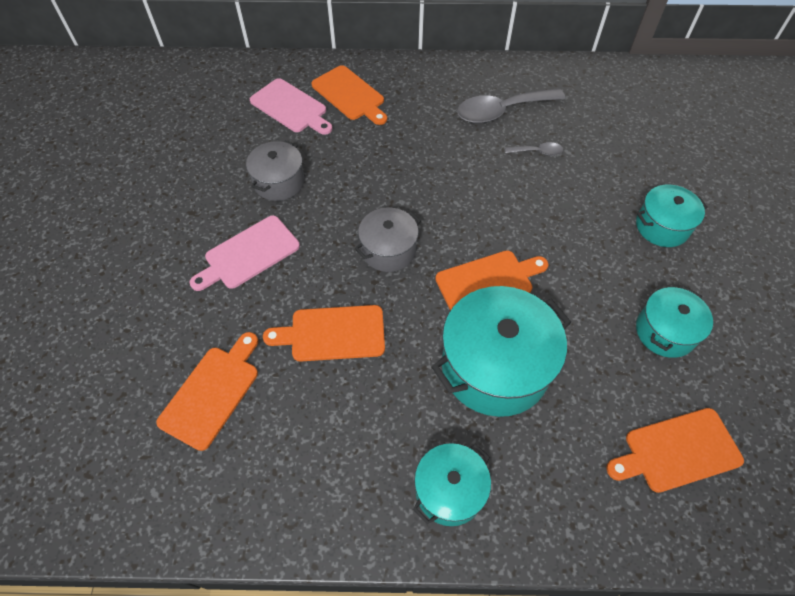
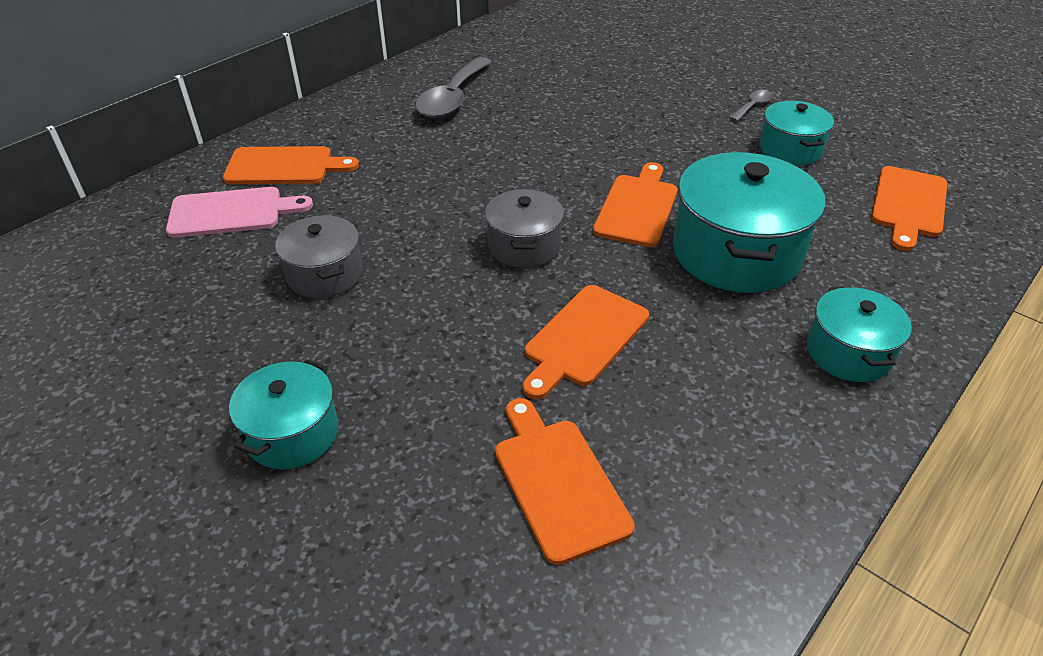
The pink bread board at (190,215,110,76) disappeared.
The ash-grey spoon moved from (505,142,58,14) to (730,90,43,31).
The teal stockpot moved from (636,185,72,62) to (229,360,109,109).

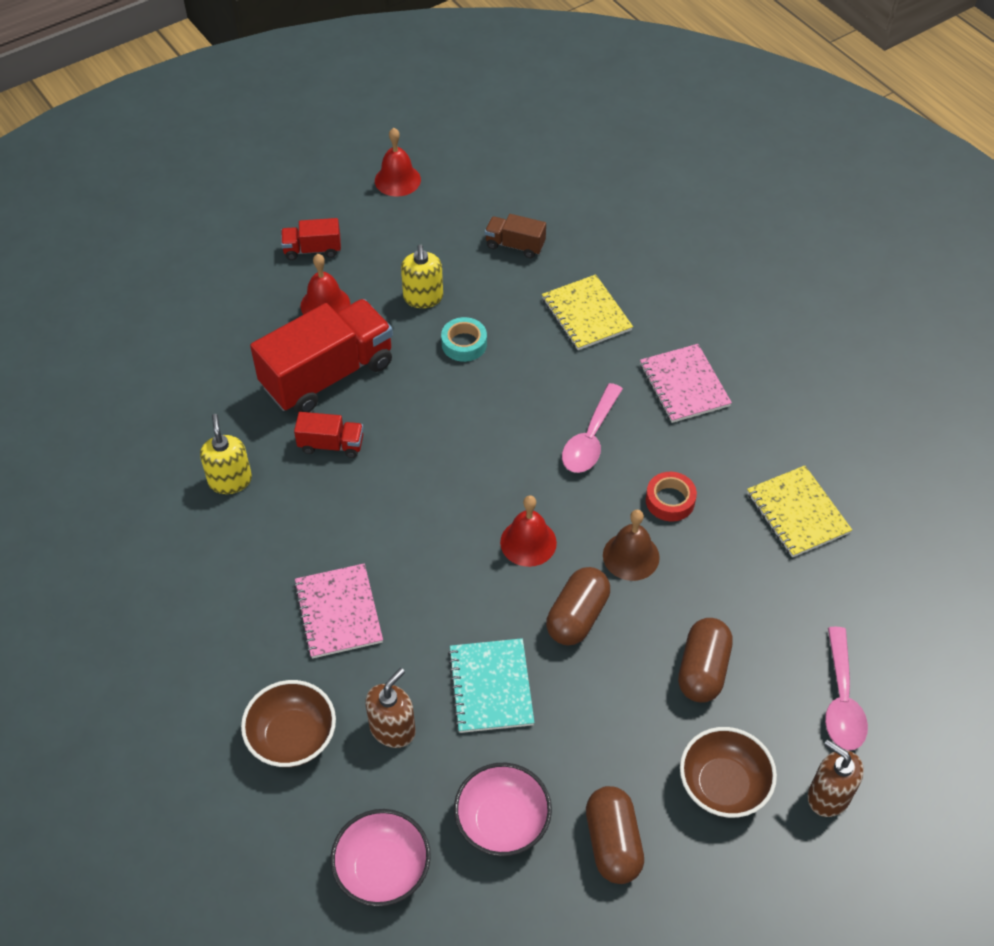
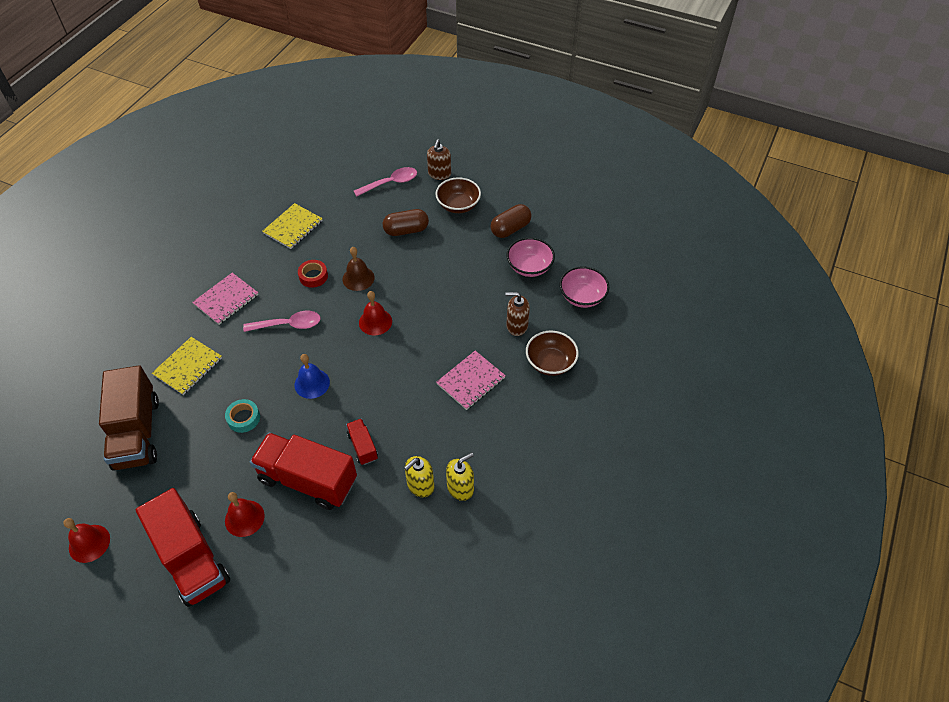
The teal notebook at (448,638,87,95) disappeared.
The dark brown capsule at (546,567,64,78) disappeared.
The royal blue school bell at (295,354,35,45) appeared.
The yellow soap dispenser moved from (401,244,42,64) to (446,452,28,49).
The red truck at (281,218,60,42) changed to 2.12 times the size.
The dark brown truck at (485,214,61,44) changed to 2.12 times the size.

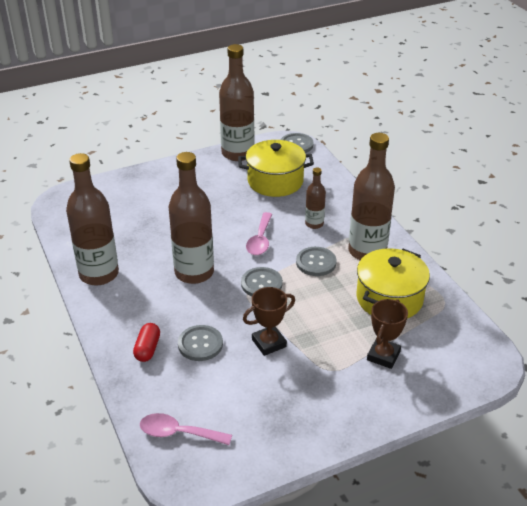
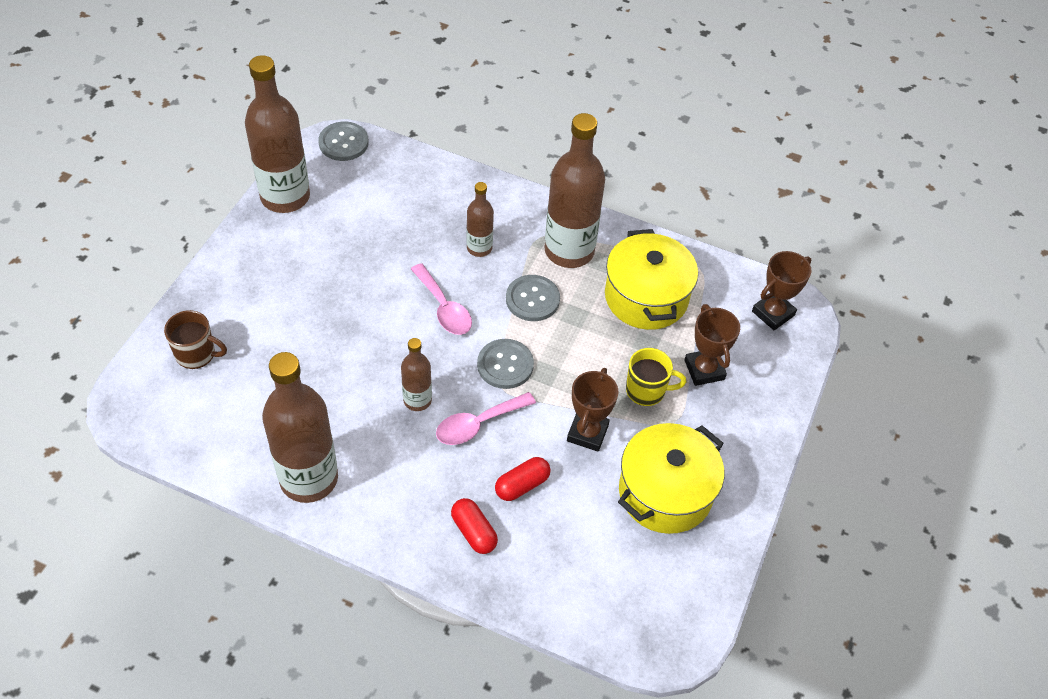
The dark brown mug at (164,310,63,59) appeared.
The yellow mug at (626,348,60,58) appeared.
The dark brown prize cup at (752,251,60,79) appeared.
The pink spoon moved from (140,413,92,32) to (436,392,100,53).
The yellow stockpot moved from (238,140,76,57) to (618,423,106,111).
The ash-grey button at (178,325,45,36) was replaced by the red capsule at (495,457,56,44).
The dark brown drink bottle at (169,152,45,132) changed to 0.51 times the size.

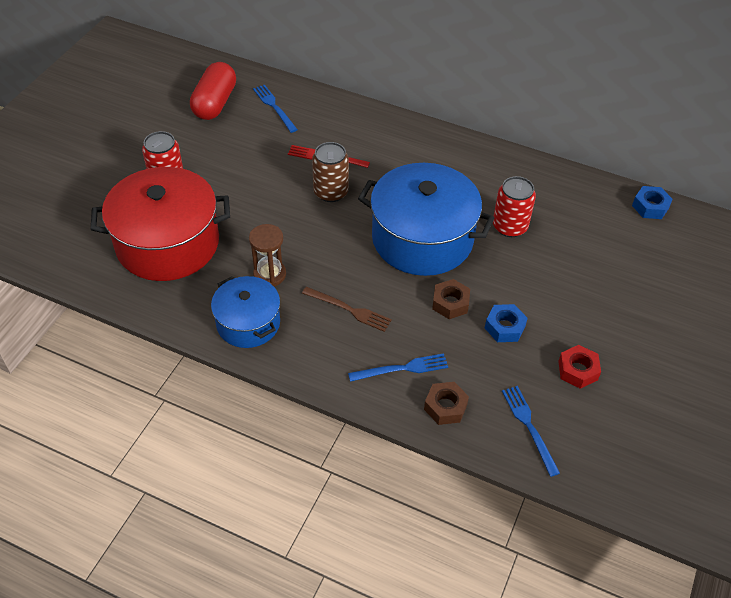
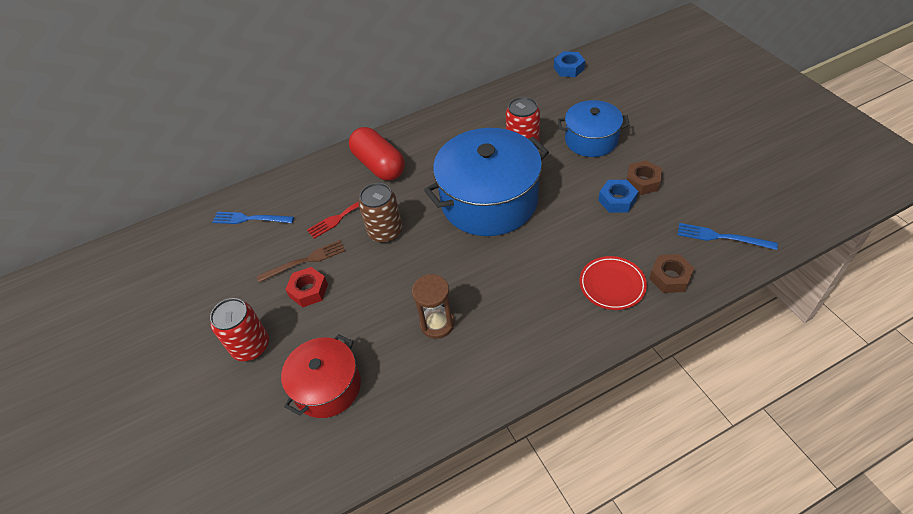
The red capsule moved from (190,62,46,58) to (349,127,56,54).
The royal blue stockpot moved from (211,276,69,72) to (558,100,72,57).
The dark brown dinner fork moved from (302,287,90,45) to (257,240,88,42).
The dark brown nut moved from (432,279,38,40) to (627,160,35,35).
The red nut moved from (558,345,43,44) to (285,267,43,40).
The royal blue dinner fork at (348,353,100,29) was replaced by the red flat dish at (579,256,68,54).
The red stockpot at (90,167,140,114) changed to 0.58 times the size.

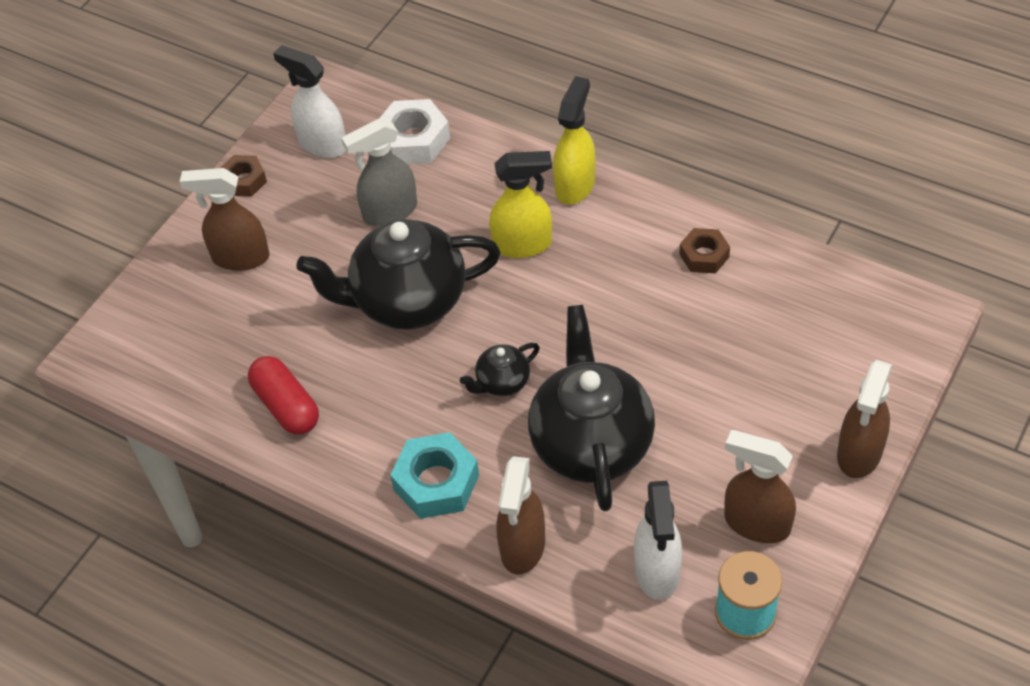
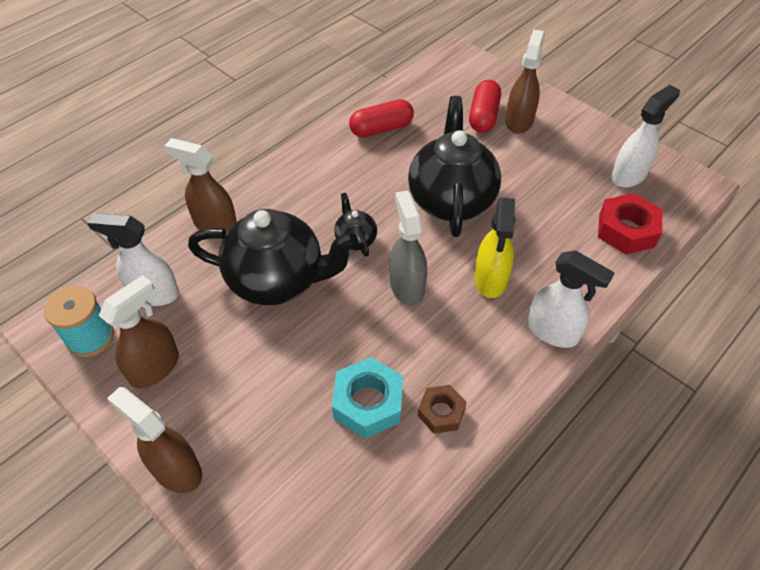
The dark brown nut at (220,155,47,42) disappeared.
The red capsule at (469,80,32,52) appeared.
The ash-grey spray cleaner moved from (341,118,76,109) to (389,190,38,115).
The teal nut moved from (390,432,89,87) to (332,357,71,81).
The white nut at (380,99,70,65) became the red nut at (598,193,64,61).
The yellow spray cleaner at (553,76,43,129) became the white spray cleaner at (527,250,88,98).

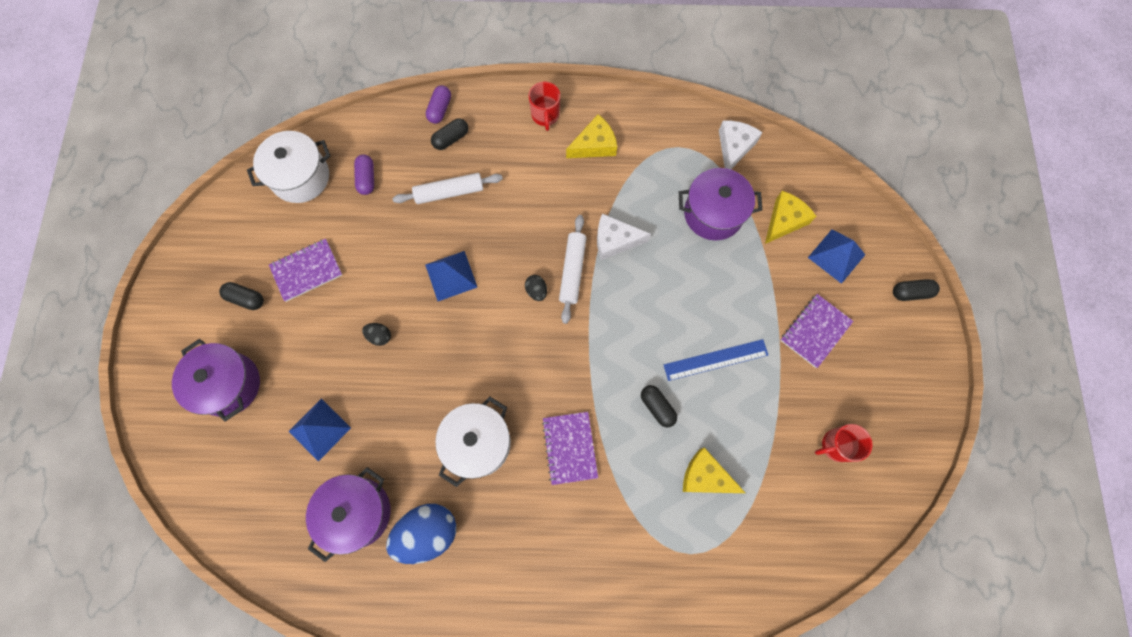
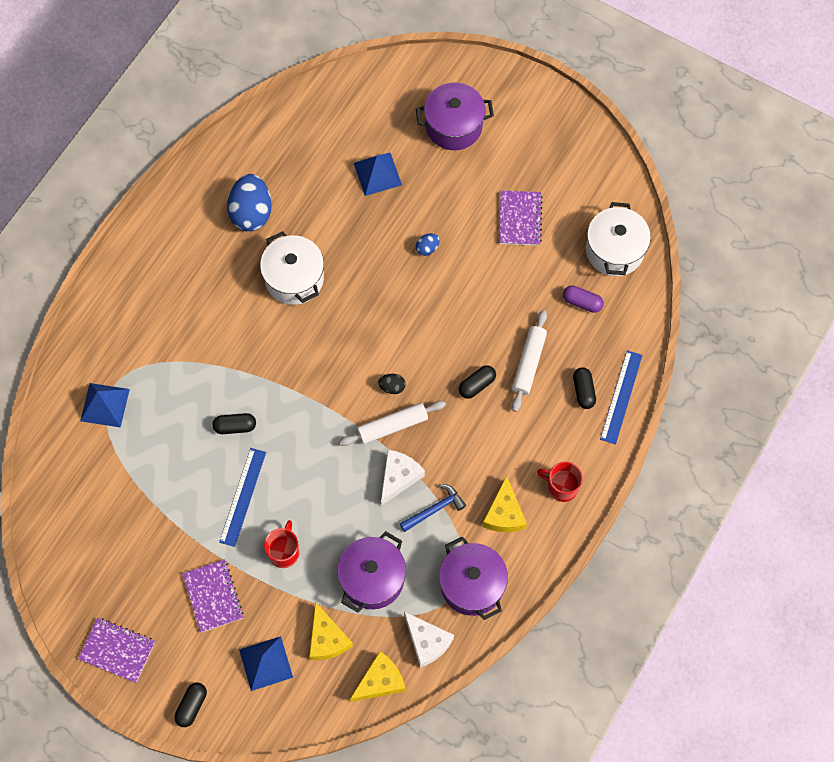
The royal blue hammer at (400,484,66,48) appeared.
The black capsule moved from (219,282,45,28) to (459,365,37,34).
The royal purple stockpot moved from (306,467,85,95) to (439,536,69,84).
The royal blue solid pyramid moved from (425,251,52,50) to (80,383,50,45).
The royal purple notebook moved from (542,412,56,73) to (78,618,77,65).
The yellow cheese moved from (683,447,62,46) to (350,651,56,51).
The red mug moved from (815,424,58,38) to (264,520,35,48).
The royal purple capsule at (426,85,25,39) was replaced by the royal blue straightedge at (600,350,43,94).
The black egg at (362,323,29,23) became the royal blue egg at (415,233,25,23).
The white pastry roller at (559,215,27,109) turned 60 degrees counterclockwise.

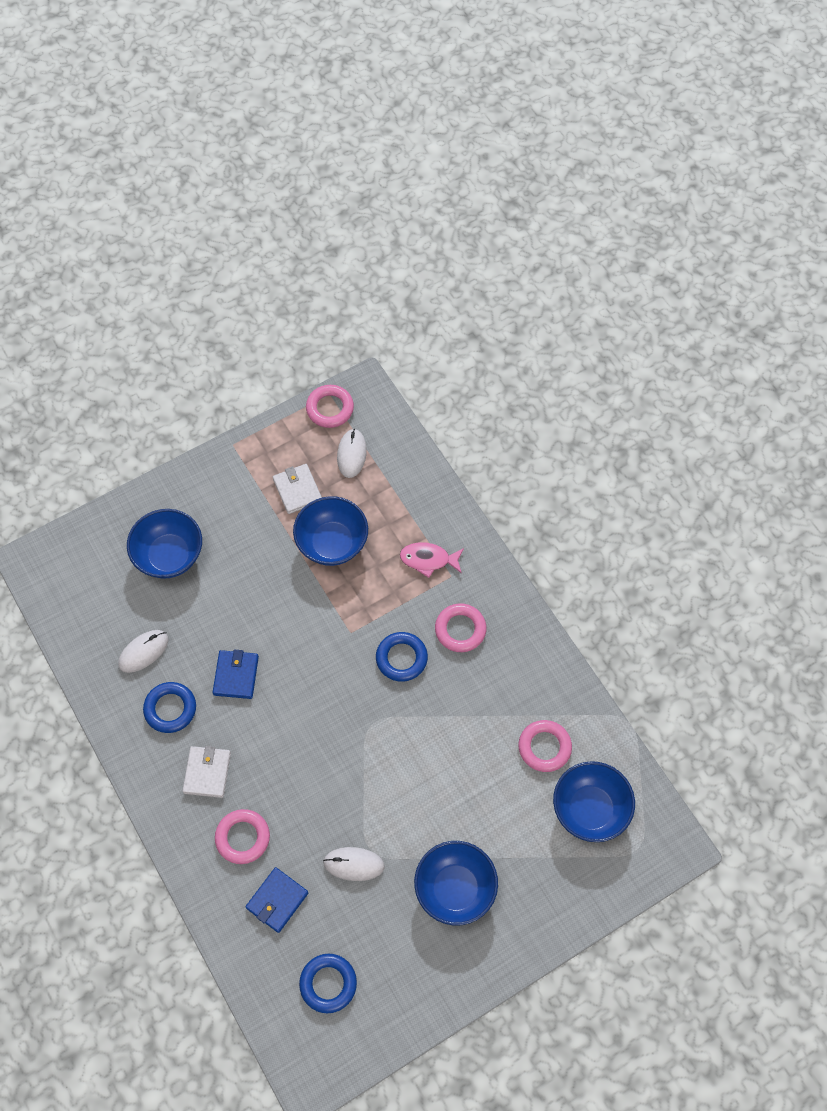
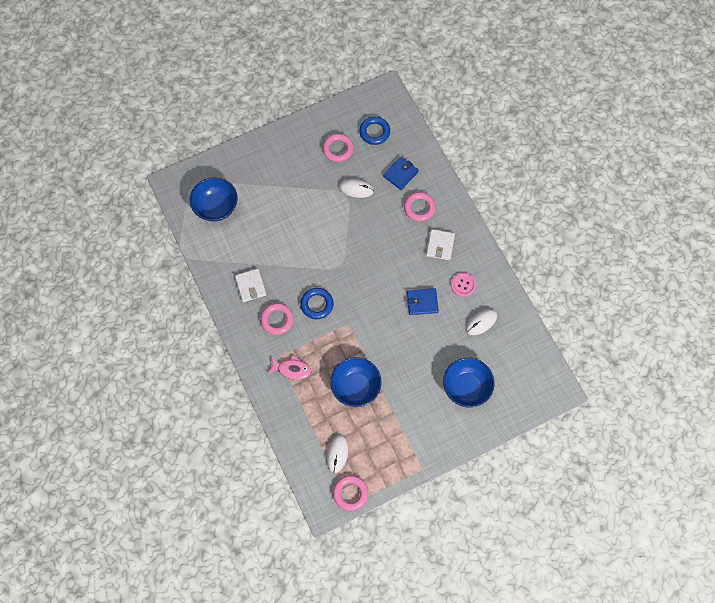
The royal blue bowl at (414,841,84,84) disappeared.
The white billfold moved from (273,464,49,50) to (235,268,32,34).
The pink hoop moved from (518,720,54,52) to (323,134,31,28).
The royal blue hoop at (143,682,53,51) was replaced by the pink button at (451,273,25,24).
The royal blue billfold at (213,650,46,49) turned 75 degrees clockwise.

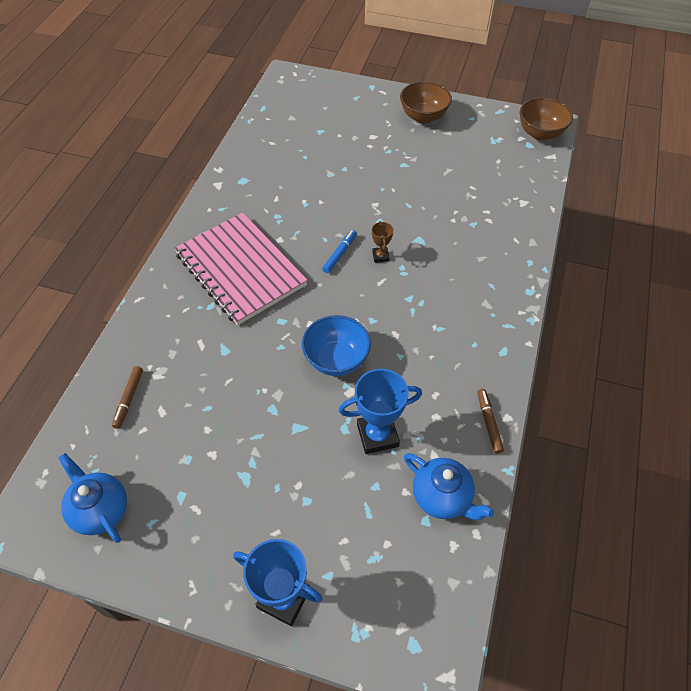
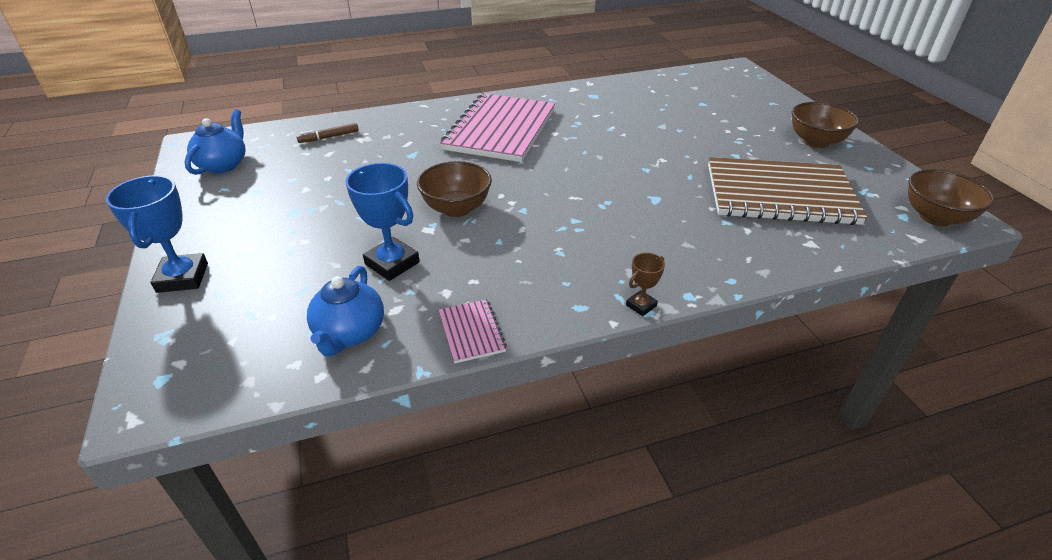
The royal blue felt pen at (322,230,35,43) disappeared.
The dark brown notebook at (708,157,159,68) appeared.
The dark brown prize cup moved from (372,221,22,42) to (626,253,39,63).
The dark brown felt pen at (478,389,26,65) was replaced by the pink notebook at (439,299,68,64).
The royal blue bowl at (302,315,69,61) became the dark brown bowl at (417,161,75,56).

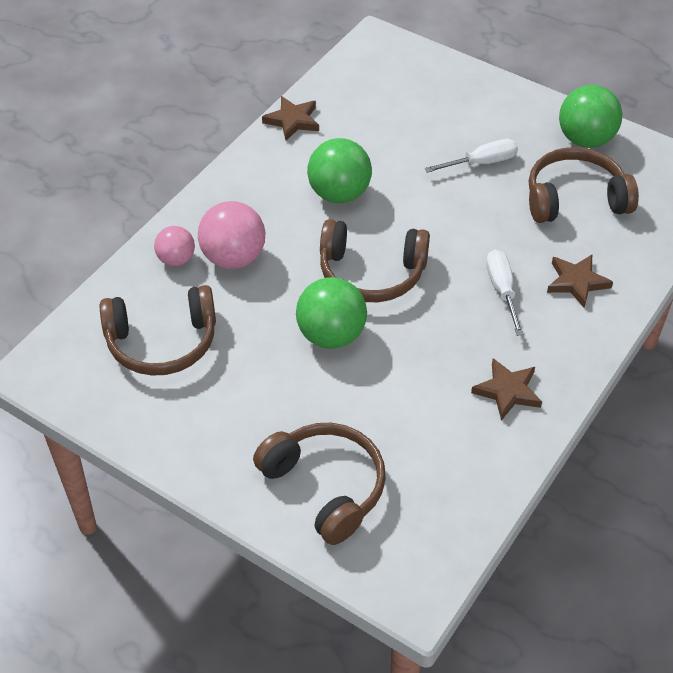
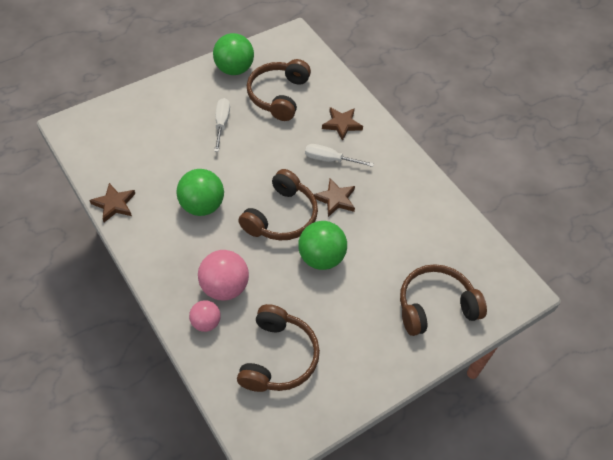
The dark brown star shape moved from (471,358,71,63) to (314,179,41,38).

